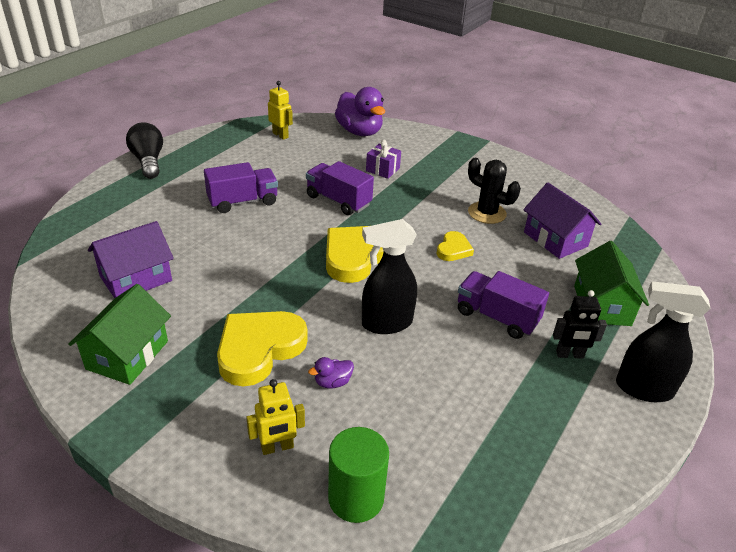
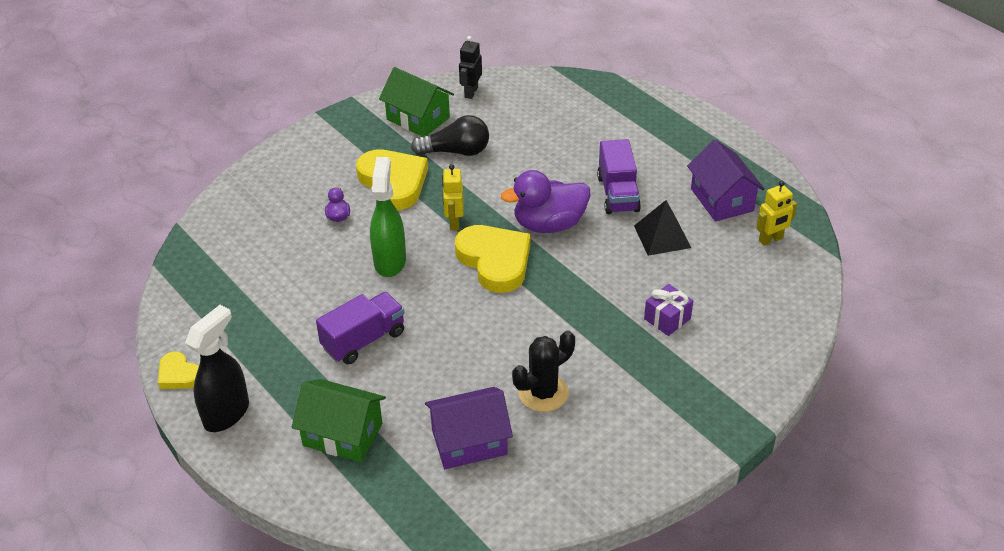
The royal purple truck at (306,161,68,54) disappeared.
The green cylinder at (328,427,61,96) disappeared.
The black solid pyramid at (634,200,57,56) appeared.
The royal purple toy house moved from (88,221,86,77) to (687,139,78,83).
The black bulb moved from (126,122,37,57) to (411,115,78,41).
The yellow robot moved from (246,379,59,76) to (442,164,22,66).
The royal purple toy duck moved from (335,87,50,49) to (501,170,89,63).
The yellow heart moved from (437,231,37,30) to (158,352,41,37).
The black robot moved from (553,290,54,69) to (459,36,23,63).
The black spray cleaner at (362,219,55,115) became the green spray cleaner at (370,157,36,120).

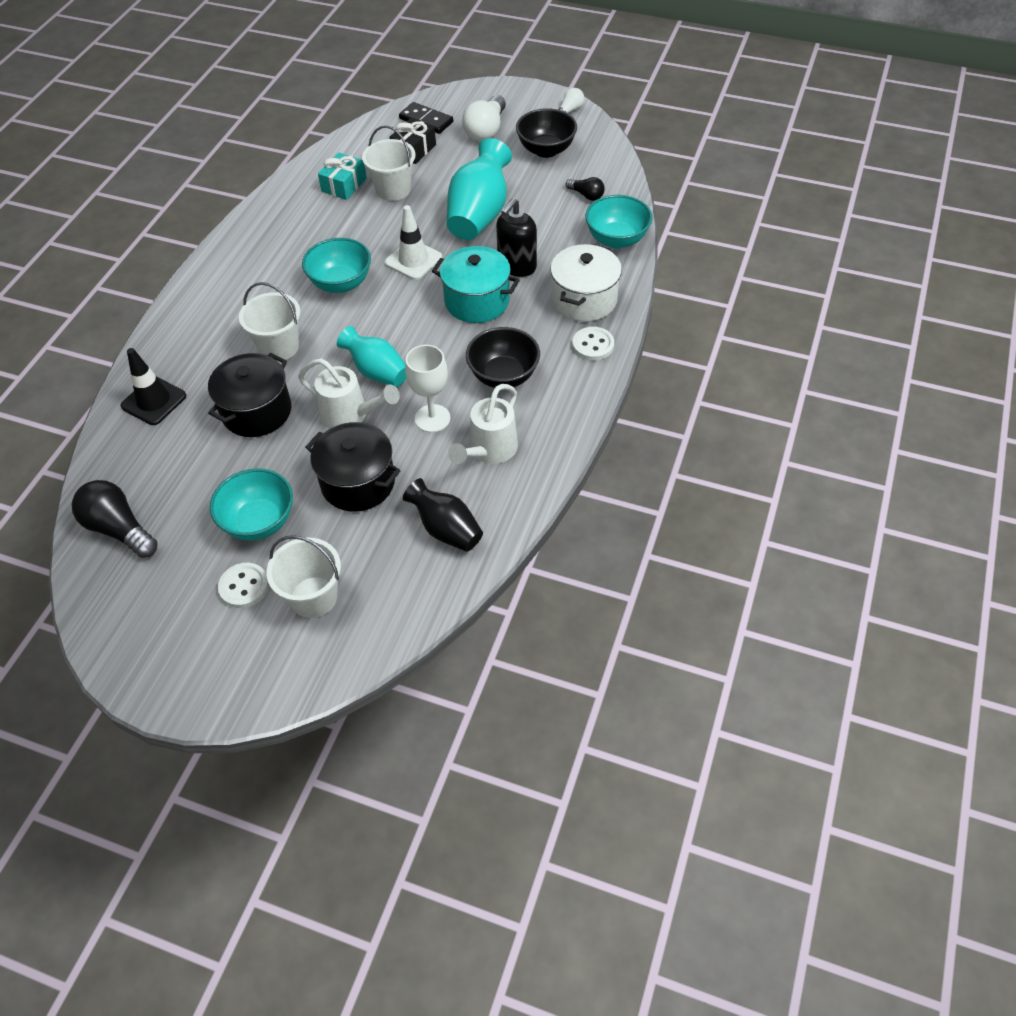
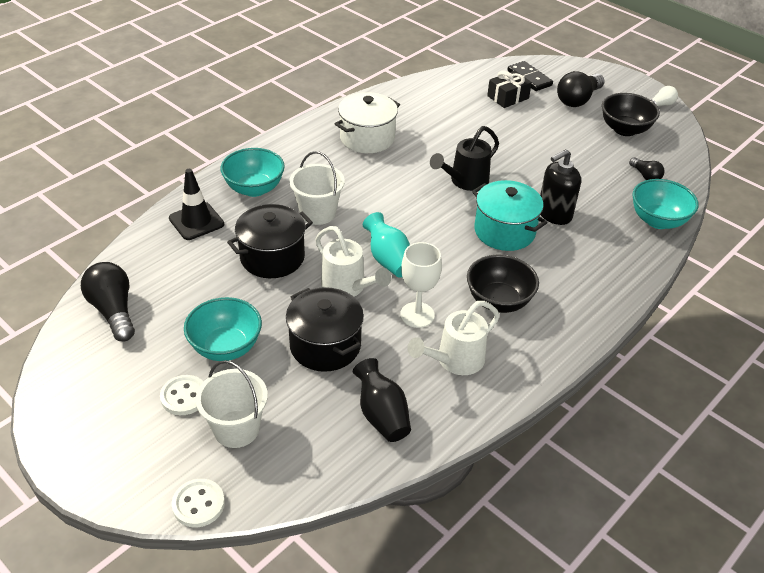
The teal gift at (318,153,49,47) disappeared.
The white pail at (362,125,54,76) disappeared.
The teal flower vase at (447,138,65,102) disappeared.
The teal bowl moved from (302,238,69,55) to (220,148,65,49).
The white stockpot moved from (550,244,72,78) to (335,92,65,61).
The white button moved from (572,327,42,34) to (172,479,53,48).
The white safety cone at (385,205,57,75) was replaced by the black sprinkling can at (430,126,69,65).
The white bulb at (462,95,44,46) became the black bulb at (557,71,48,36).

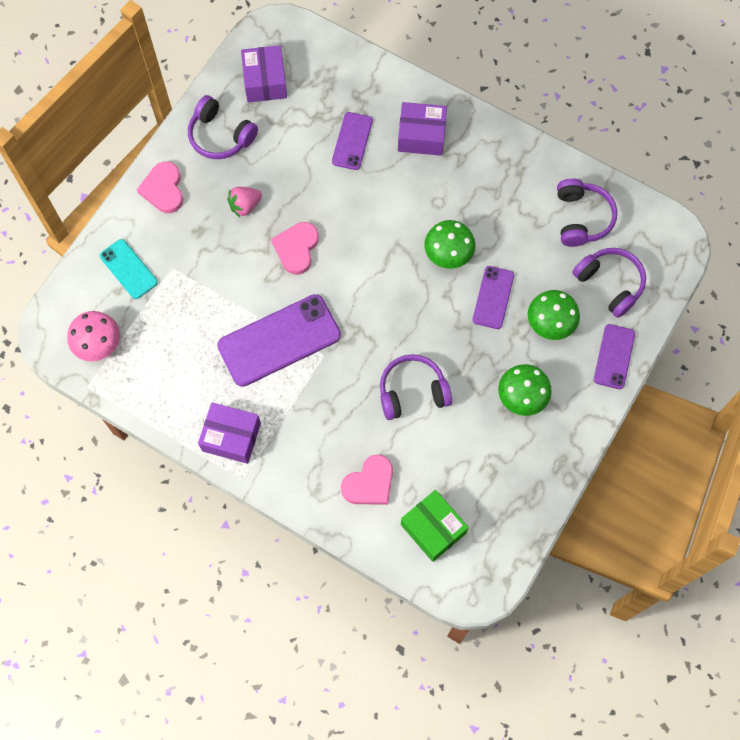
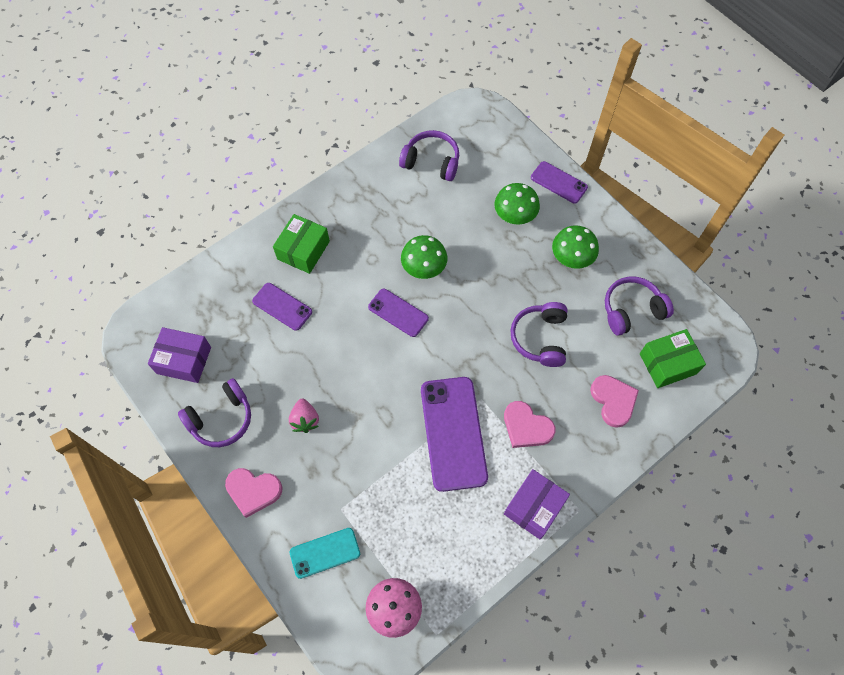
The pink heart moved from (271,222,48,53) to (504,401,51,47).
The royal purple mobile phone moved from (473,266,41,63) to (368,288,61,49).
The royal purple headphones moved from (572,248,74,70) to (605,276,69,60).
The royal purple package at (398,102,49,54) became the green package at (273,214,57,60).

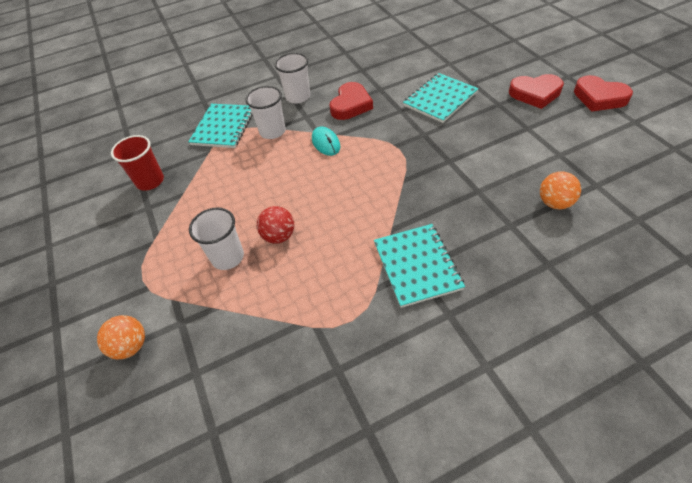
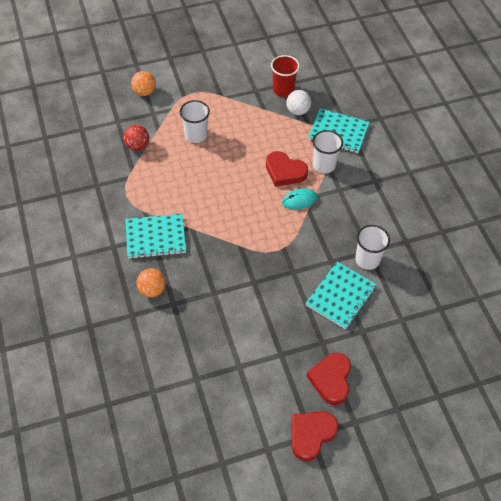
The white play ball at (286,90,25,25) appeared.
The red play ball moved from (257,206,37,38) to (123,125,26,26).
The white tumbler moved from (275,53,35,51) to (355,225,35,45).
The red heart moved from (330,82,43,38) to (266,151,42,36).
The orange-coloured play ball moved from (540,172,41,37) to (136,268,30,30).
The teal notebook at (403,73,76,50) turned 75 degrees clockwise.

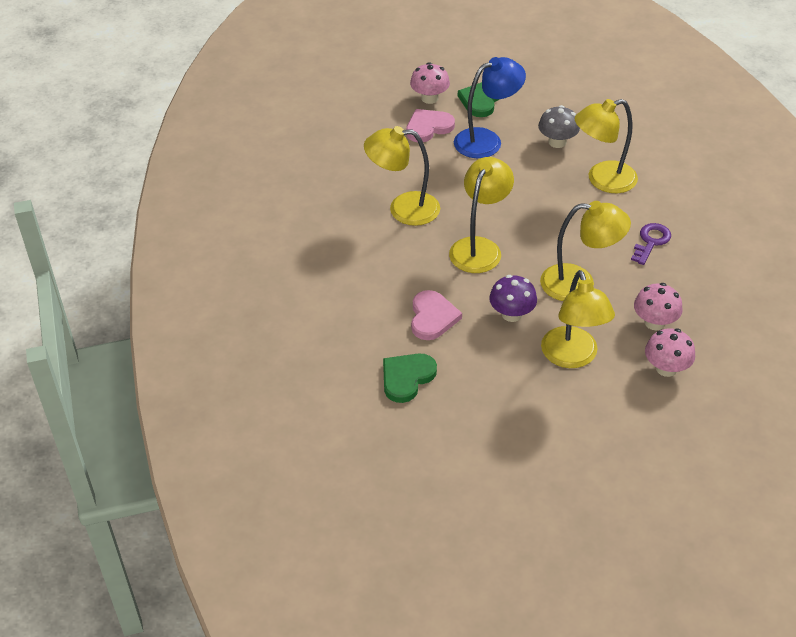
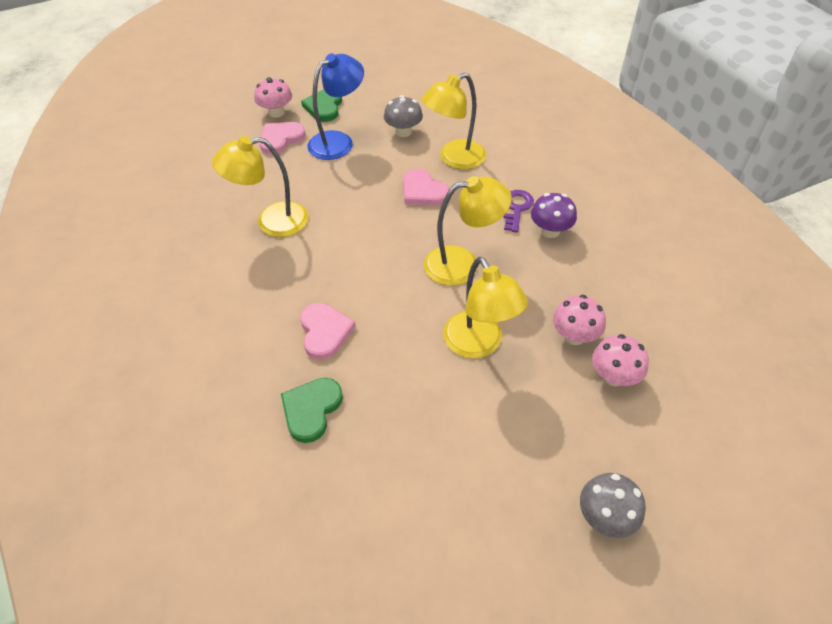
The yellow lamp at (449,157,65,116) disappeared.
The pink heart at (403,169,47,36) appeared.
The ash-grey toadstool at (580,473,66,65) appeared.
The royal purple toadstool moved from (489,275,48,47) to (531,193,46,45).
The pink toadstool moved from (634,283,49,48) to (592,334,57,52).

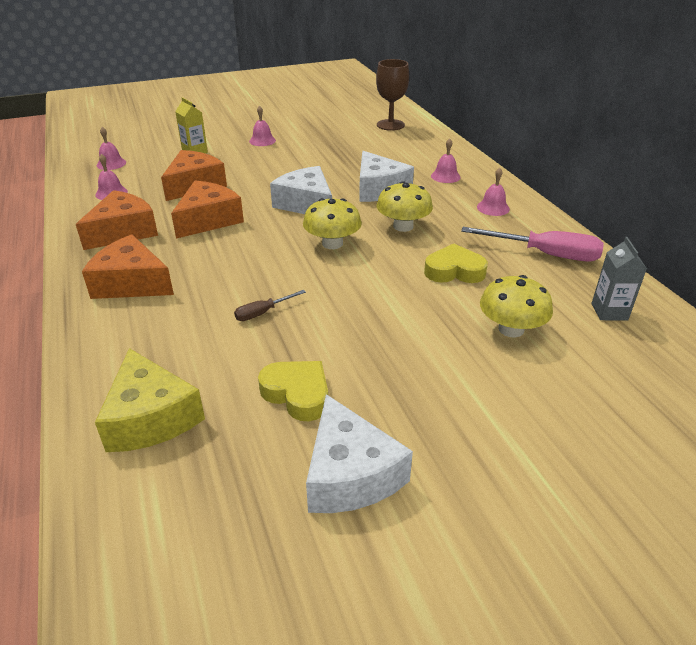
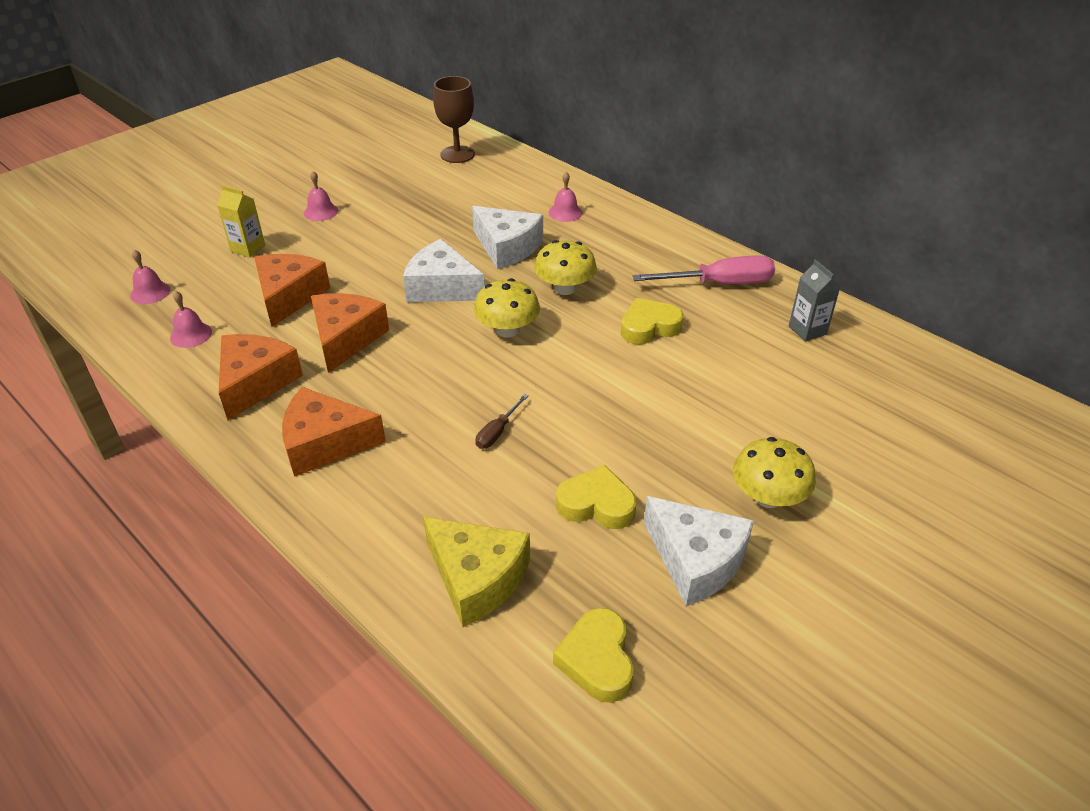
The pink school bell at (477,168,33,48) disappeared.
The yellow heart at (553,608,81,95) appeared.
The yellow toadstool moved from (480,275,73,63) to (733,437,83,71).

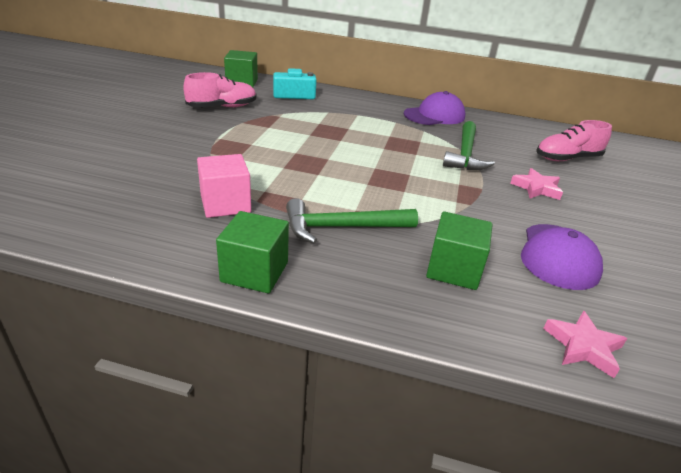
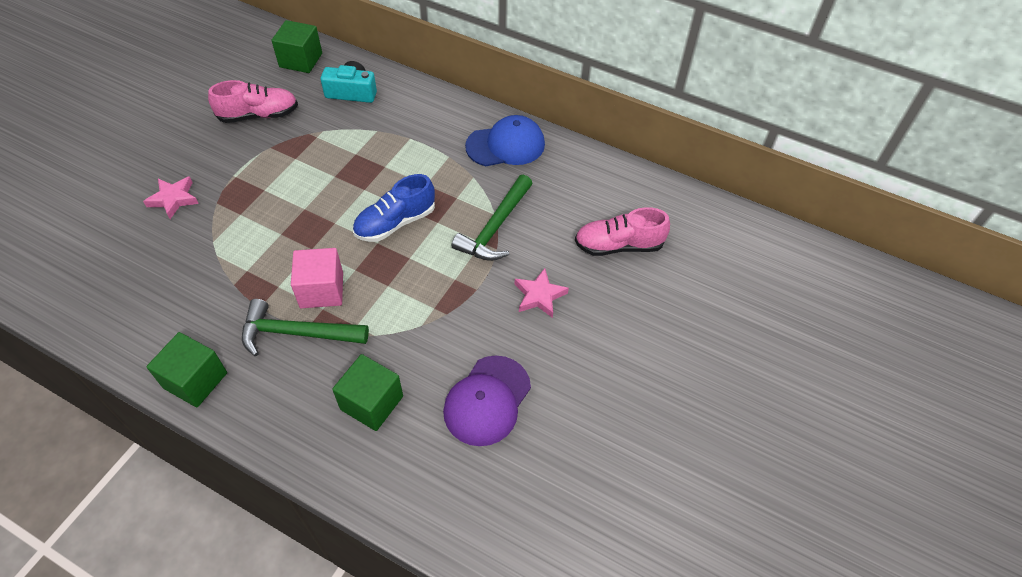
The royal blue shoe at (353,174,82,68) appeared.
The pink cube moved from (197,154,54,64) to (291,248,52,60).
The pink star shape moved from (543,310,84,68) to (143,176,56,43).
The royal purple baseball cap at (404,91,61,34) became the royal blue baseball cap at (465,115,80,51).

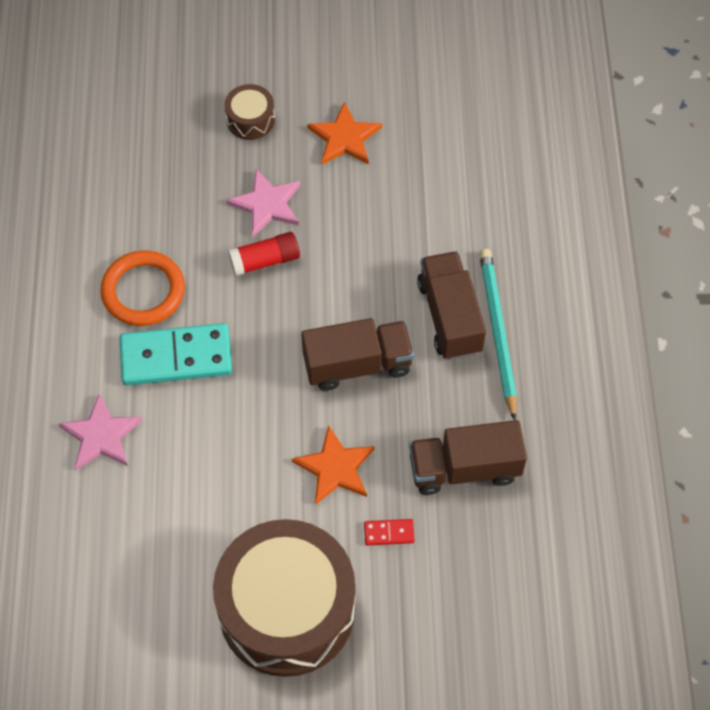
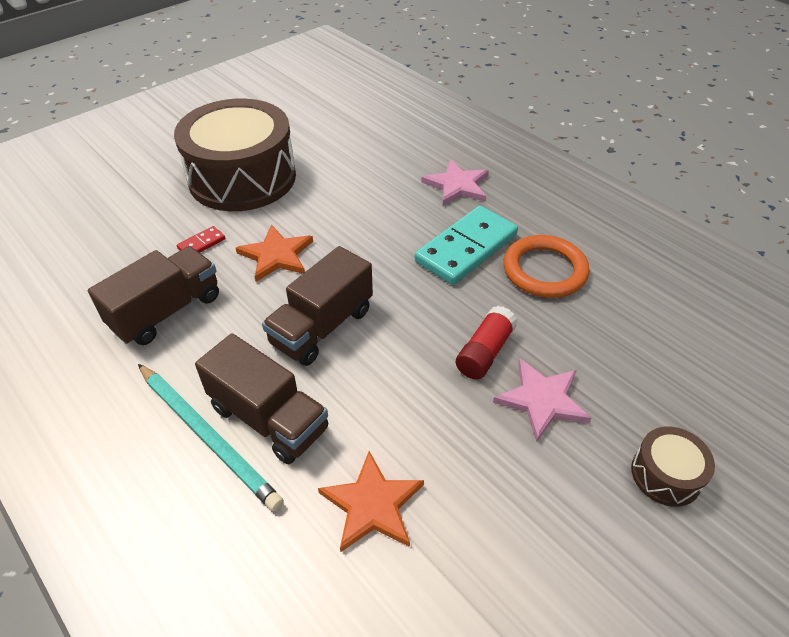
The orange-coloured star shape moved from (307,102,75,63) to (318,451,106,101).

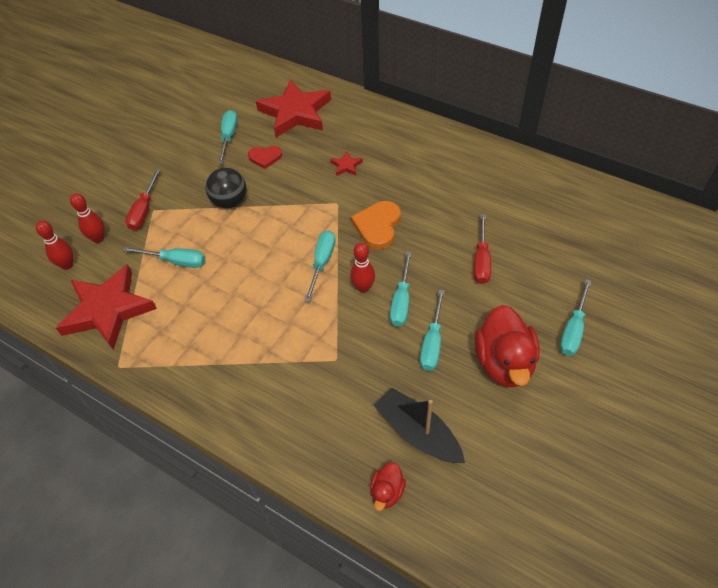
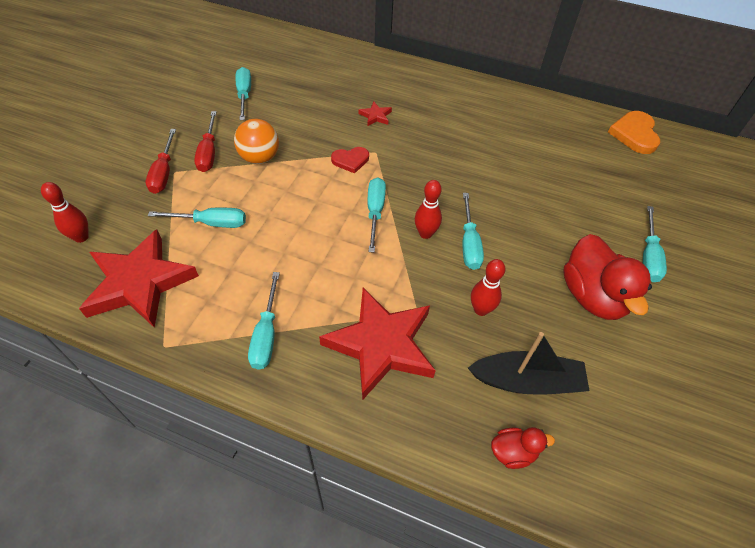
The red tenpin moved from (70,193,34,50) to (471,259,34,57).
The red heart moved from (248,146,34,23) to (331,147,38,26).
The red star shape moved from (256,80,75,57) to (319,288,117,112).
The orange-coloured heart moved from (351,201,50,48) to (608,111,52,43).
The teal flat screwdriver moved from (420,290,24,81) to (248,272,32,98).
The red flat screwdriver moved from (474,214,17,70) to (194,111,23,61).
The black play ball at (205,168,42,41) became the orange-coloured play ball at (234,119,45,45).
The red toy duck at (370,462,36,49) turned 105 degrees counterclockwise.
The black sailboat at (374,387,91,76) turned 150 degrees clockwise.

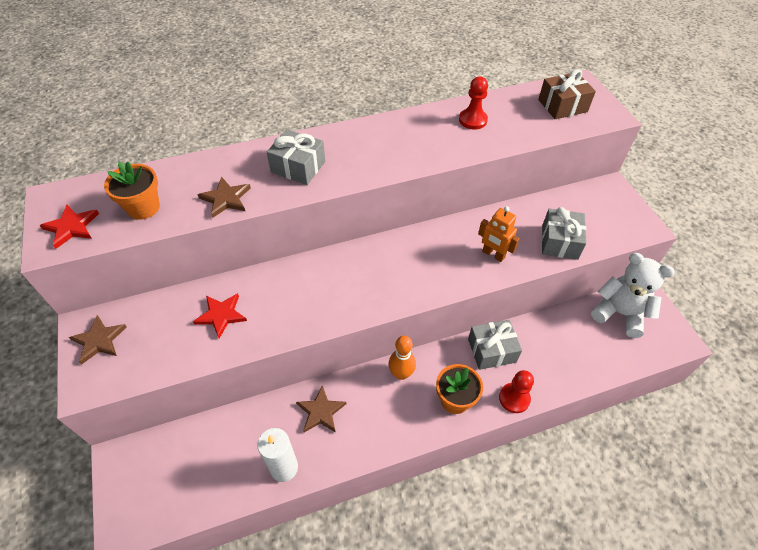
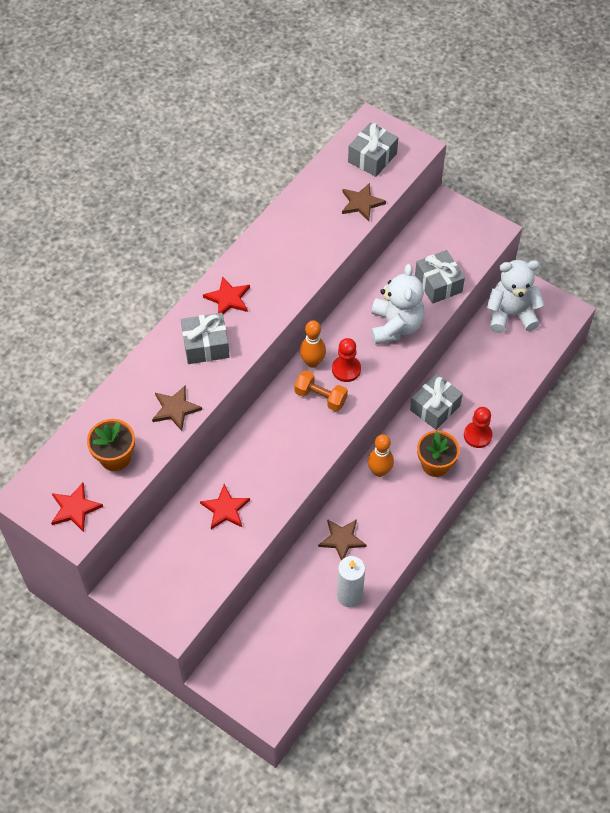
The red star shape at (203,276,47,38) appeared.
The orange-coloured free weight at (294,370,54,41) appeared.
The orange-coloured tenpin at (300,320,26,48) appeared.
The dark brown star shape moved from (69,315,58,50) to (342,183,44,38).
The red pawn moved from (459,76,29,54) to (332,338,29,44).
The orange-coloured robot at (478,206,42,56) was replaced by the white teddy bear at (371,264,54,80).
The dark brown gift at (538,69,58,50) became the ash-grey gift at (348,122,50,55).

